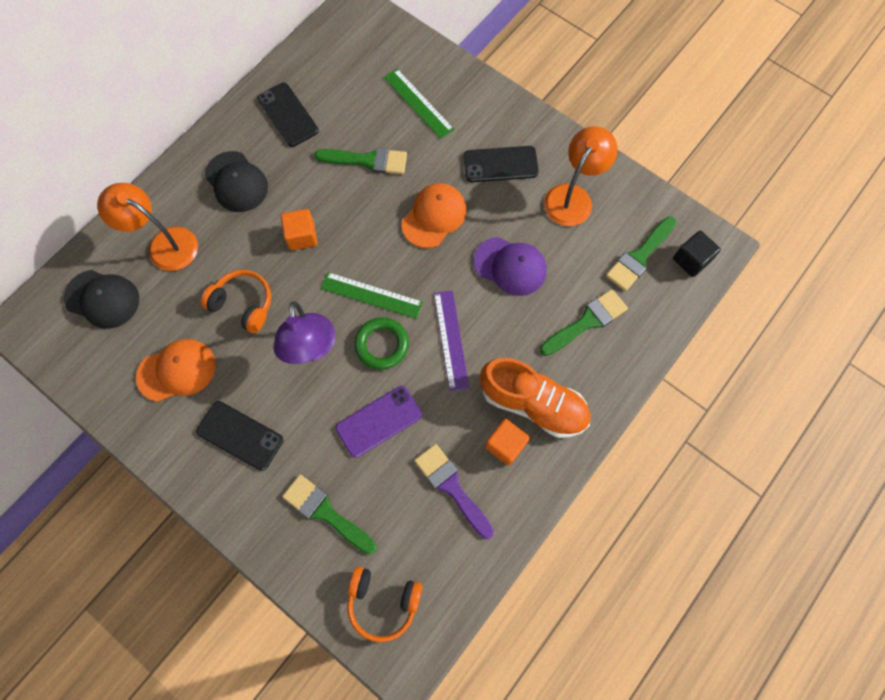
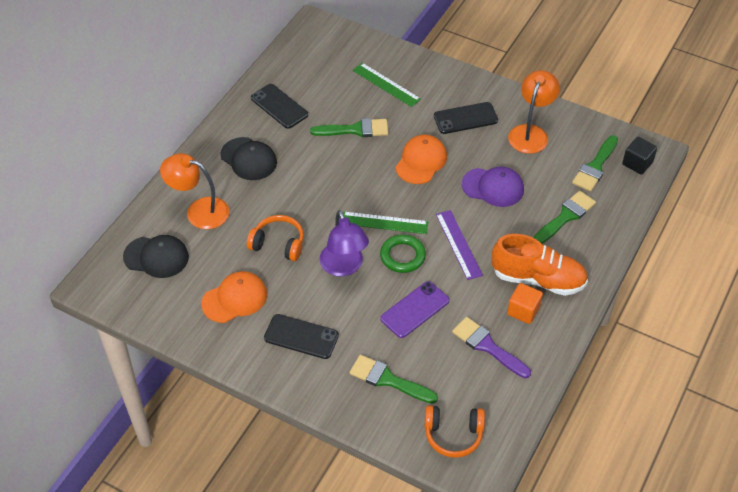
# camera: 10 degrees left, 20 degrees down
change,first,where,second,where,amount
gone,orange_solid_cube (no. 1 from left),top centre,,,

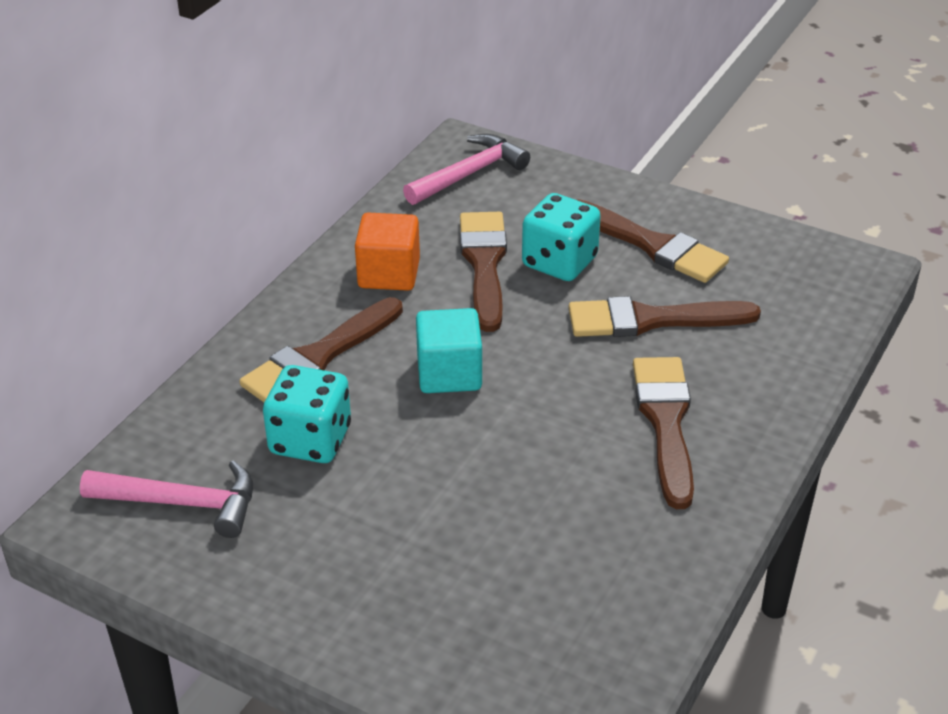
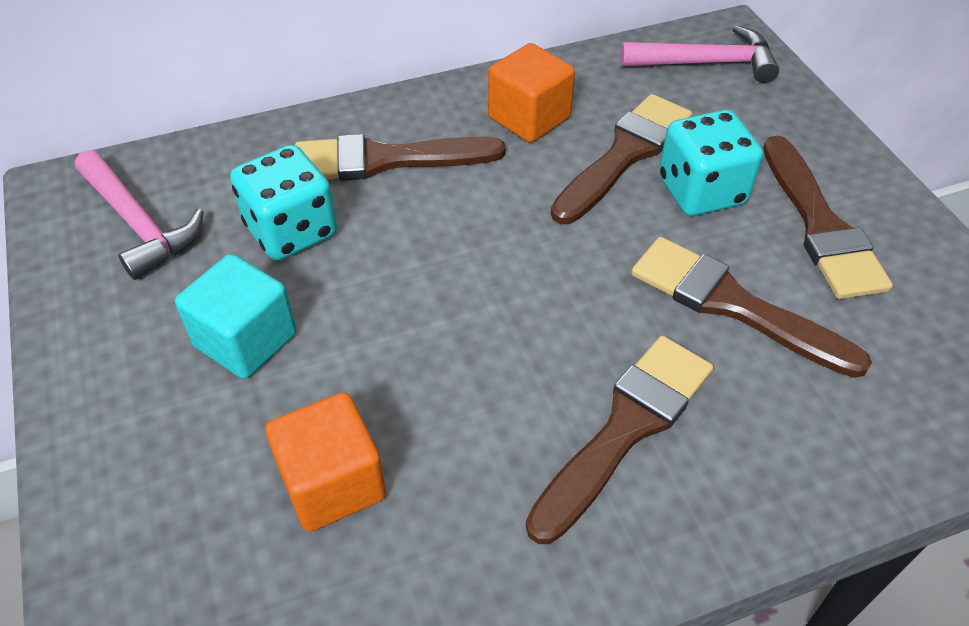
# camera: 40 degrees right, 10 degrees up
change,first,where,second,where,amount
new,,,orange_solid_cube (no. 1 from left),bottom centre,
shifted,turquoise_solid_cube,centre,,middle left,

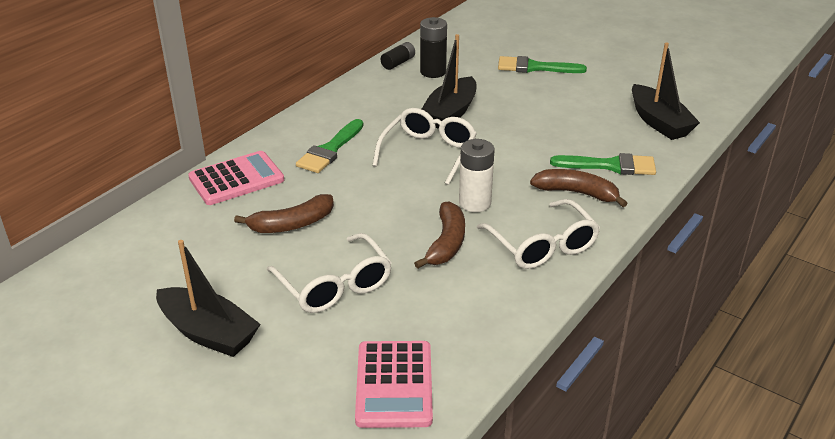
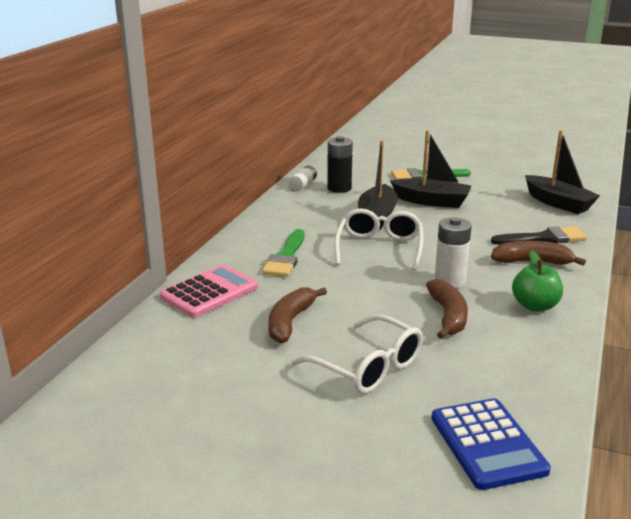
# camera: 15 degrees left, 10 degrees down
change,first,where,second,where,amount
shifted,jet-black_boat (no. 1 from left in the first image),bottom left,jet-black_boat (no. 2 from left),top right,
swapped,pure_white_eyeglasses (no. 3 from left),centre,leaf-green_apple_fruit,middle right,
repainted,rose-pink_calculator (no. 2 from left),bottom centre,blue_calculator,bottom right,
repainted,jet-black_AA_battery (no. 1 from left),top centre,pure_white_AA_battery (no. 1 from left),centre,
repainted,leaf-green_paintbrush (no. 3 from left),middle right,jet-black_paintbrush,middle right,
rotated,russet_banana (no. 1 from left),centre,,centre,150 degrees clockwise

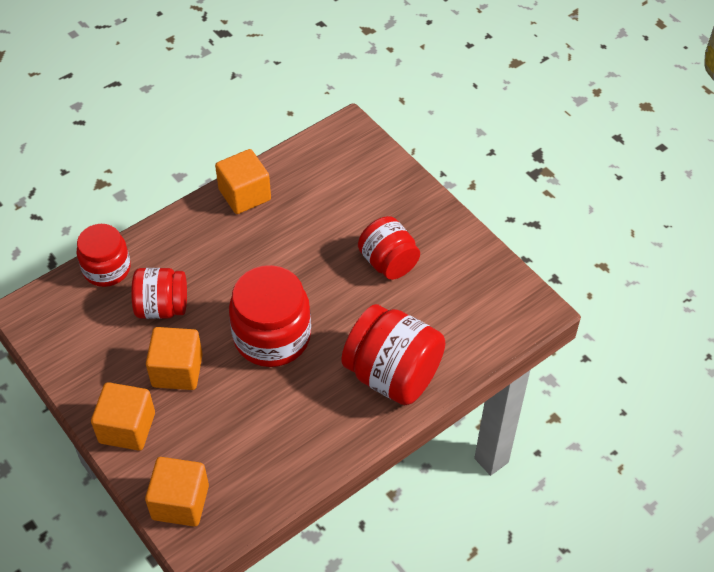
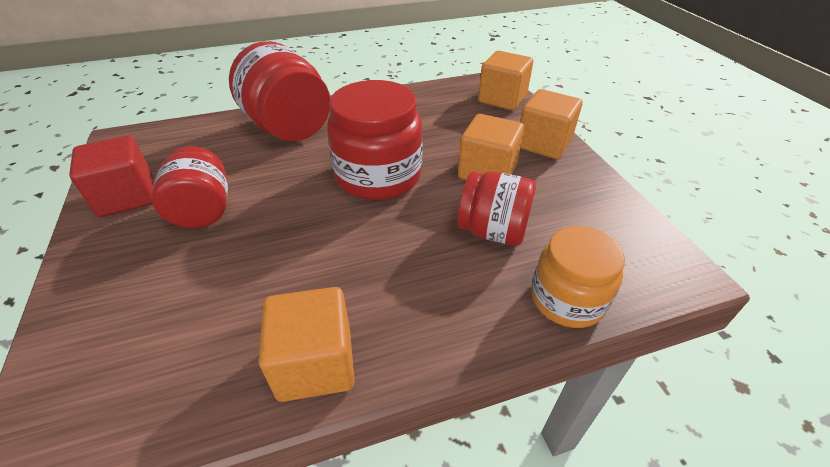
# camera: 160 degrees left, 10 degrees down
change,first,where,second,where,amount
new,,,scarlet_solid_cube,middle left,
repainted,scarlet_preserve_jar (no. 1 from left),middle left,orange_preserve_jar,middle right,

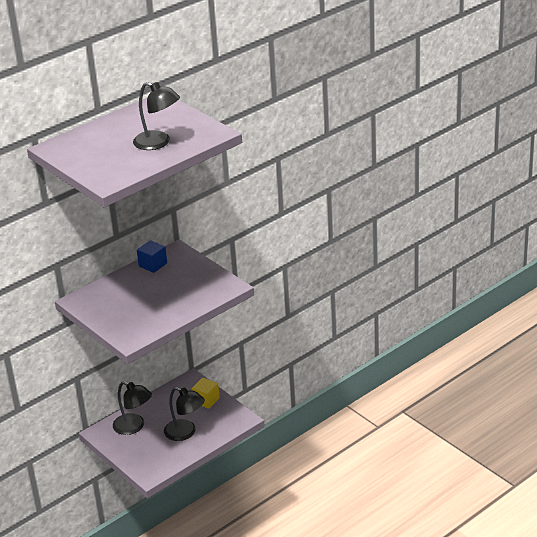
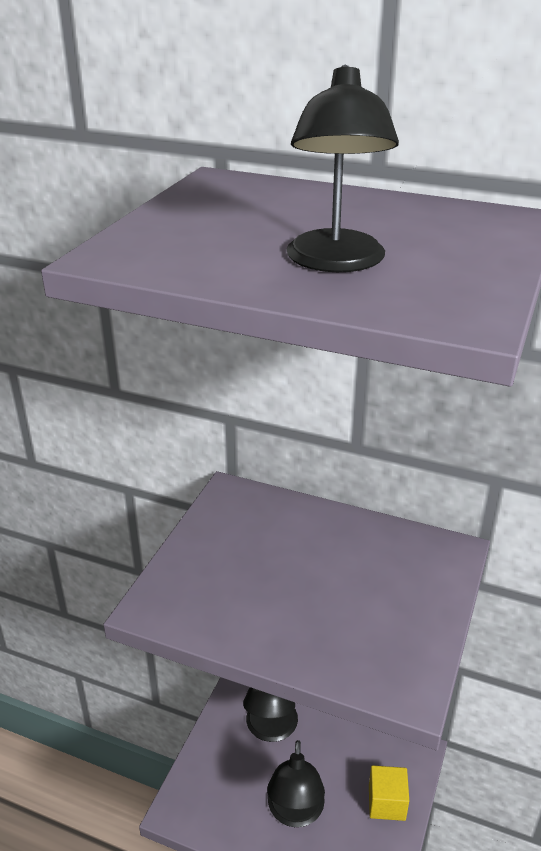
# camera: 60 degrees right, 0 degrees up
change,first,where,second,where,amount
gone,blue_solid_cube,middle left,,,

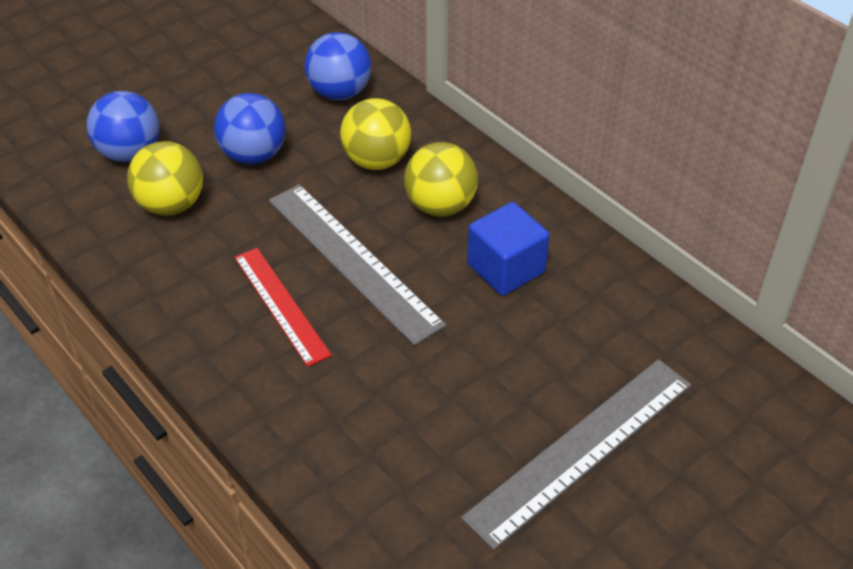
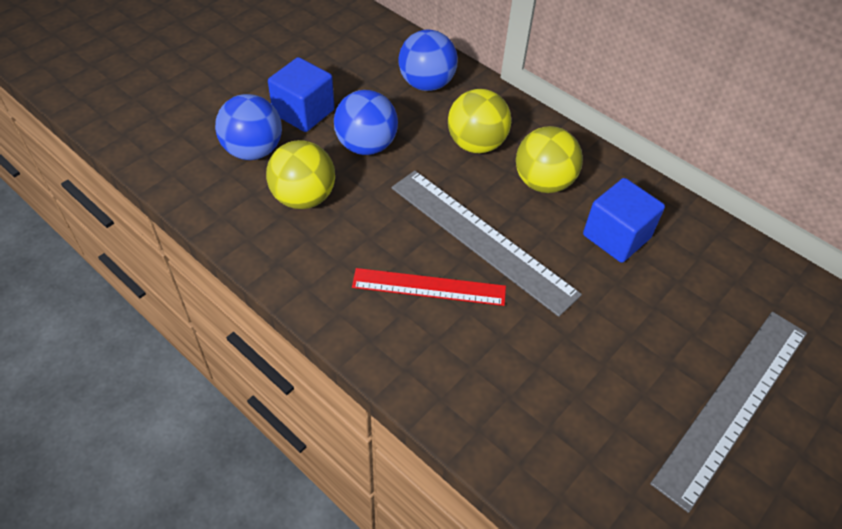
# camera: 10 degrees left, 5 degrees up
change,first,where,second,where,amount
new,,,blue_solid_cube (no. 1 from left),top centre,
rotated,scarlet_measuring_stick,middle left,,centre,45 degrees counterclockwise

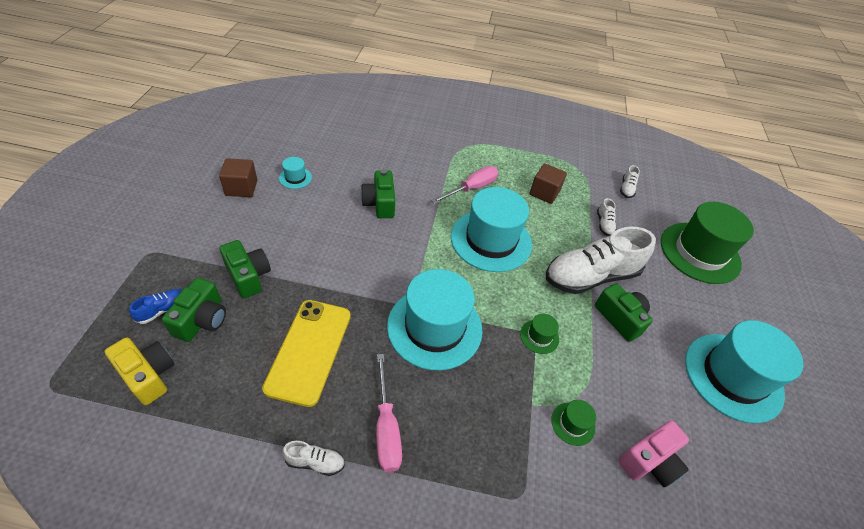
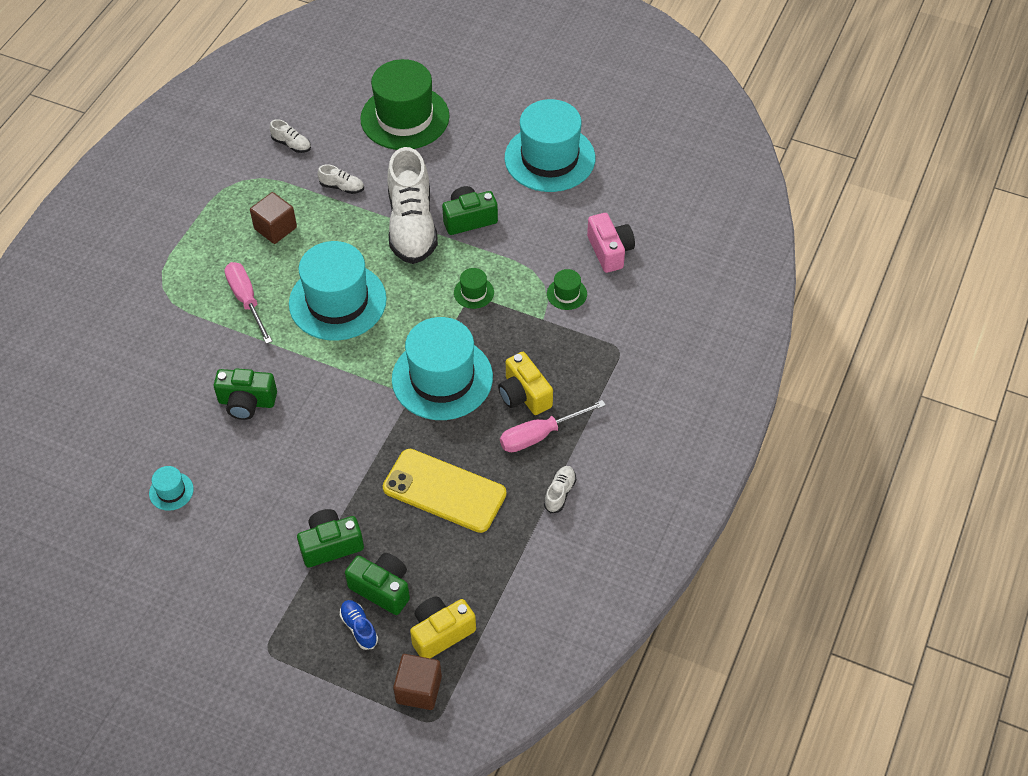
# camera: 70 degrees left, 5 degrees up
change,first,where,second,where,amount
new,,,yellow_compact_camera (no. 2 from left),centre,
shifted,russet_solid_cube (no. 1 from left in the first image),middle left,russet_solid_cube (no. 2 from left),bottom centre,
rotated,rose-pink_screwdriver (no. 1 from left in the first image),bottom centre,rose-pink_screwdriver (no. 2 from left),centre,150 degrees clockwise

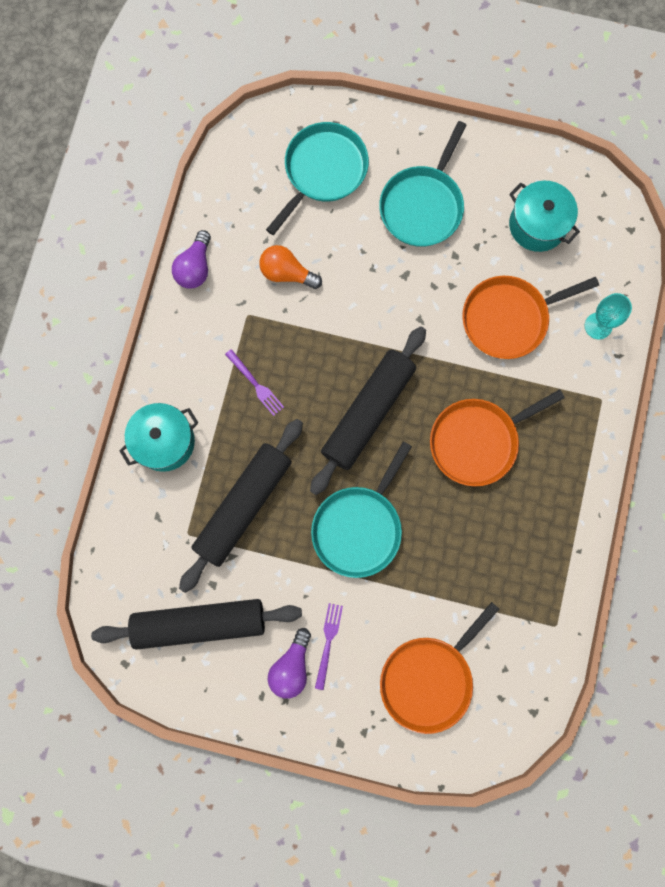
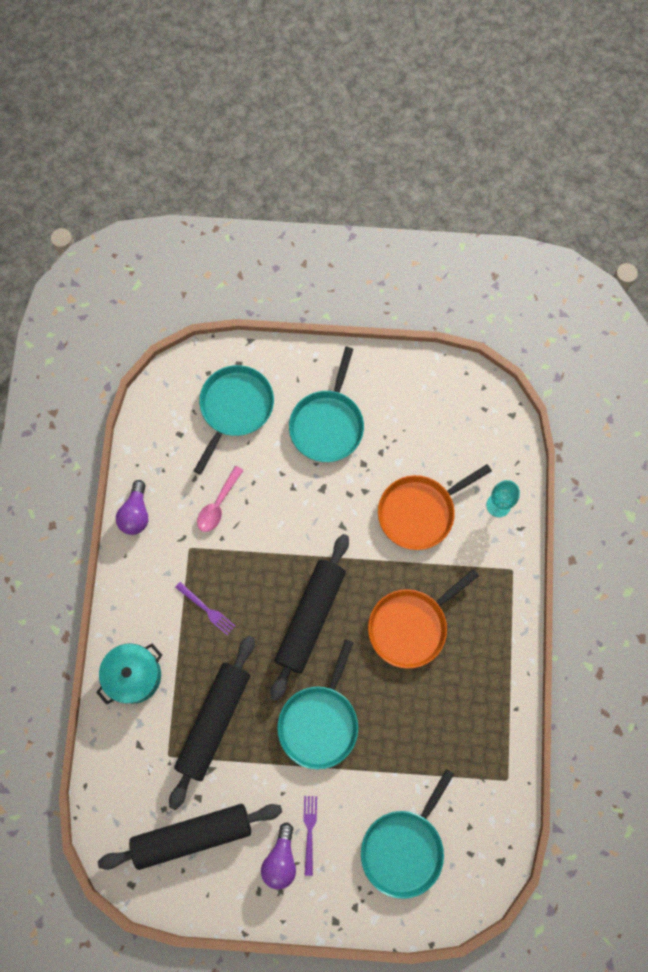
# camera: 10 degrees left, 5 degrees down
change,first,where,second,where,amount
gone,turquoise_pot (no. 2 from left),top right,,,
swapped,orange_lightbulb,top centre,rose-pink_tablespoon,centre,
repainted,orange_skillet (no. 1 from left),bottom centre,turquoise_skillet (no. 4 from left),bottom centre,

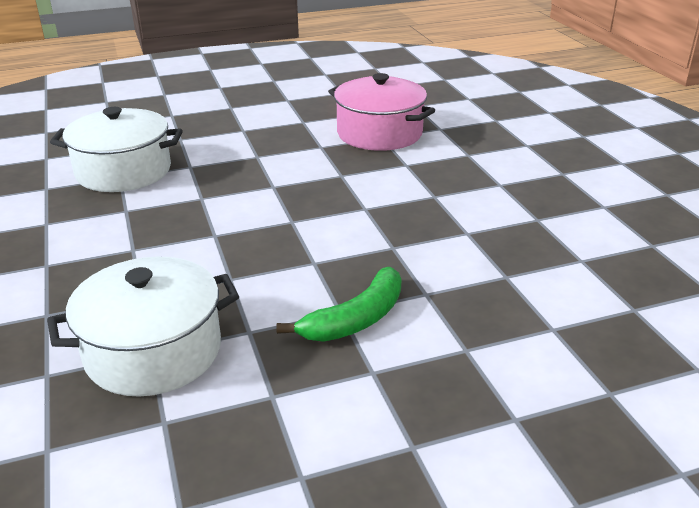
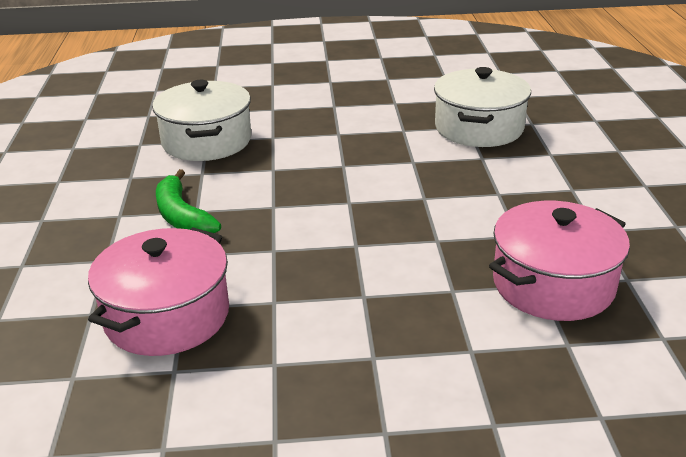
# camera: 105 degrees right, 0 degrees up
change,first,where,second,where,amount
new,,,rose-pink_pot (no. 1 from left),middle left,

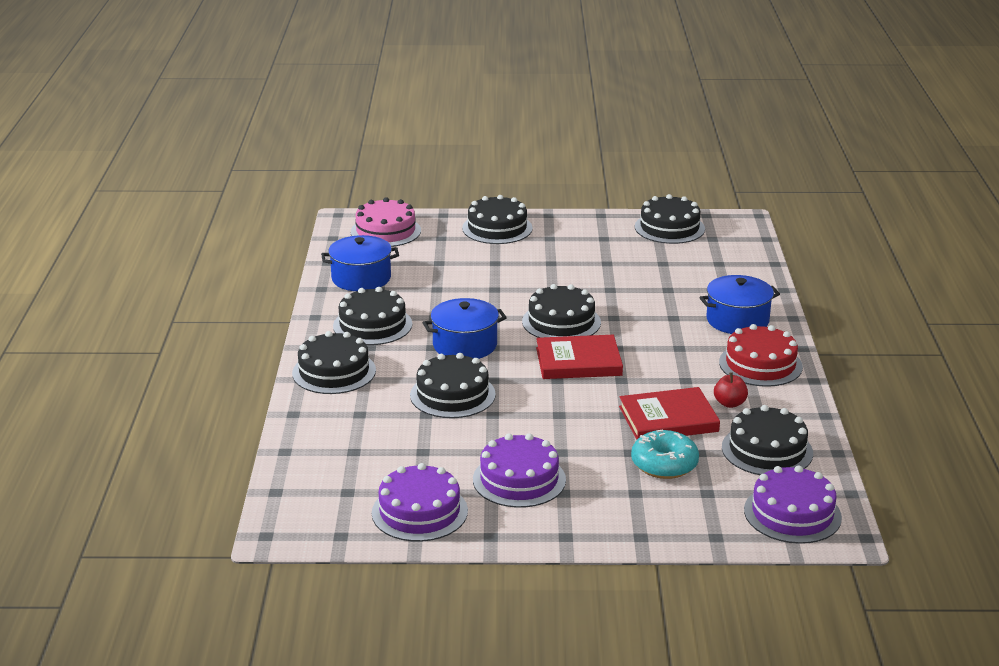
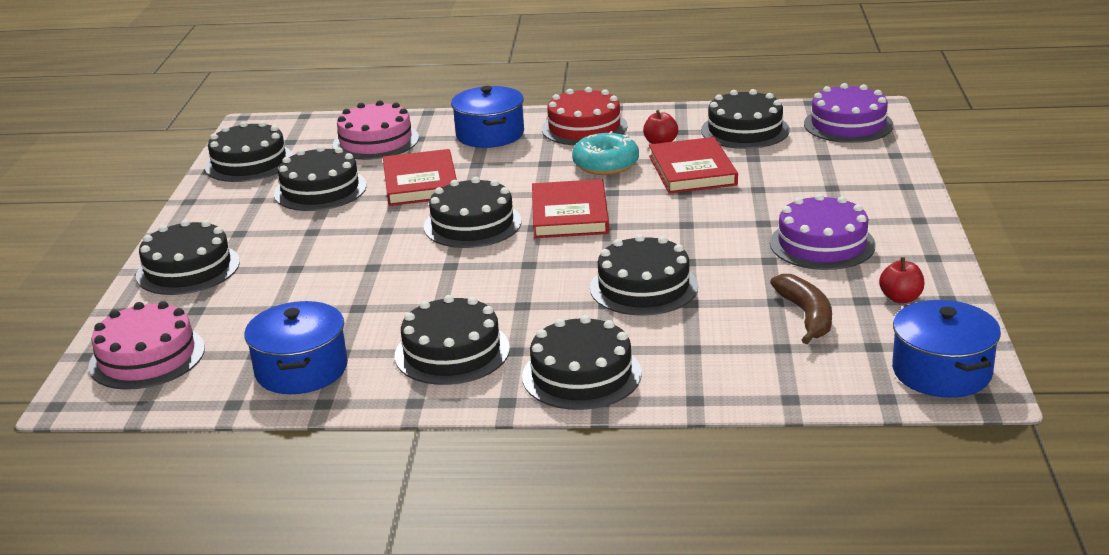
# camera: 85 degrees left, 0 degrees up
change,first,where,second,where,amount
new,,,jet-black_cake (no. 3 from left),top left,
new,,,rose-pink_cake (no. 2 from left),top centre,
new,,,scarlet_hardback (no. 1 from left),top centre,
new,,,russet_banana,middle right,
shifted,blue_pot (no. 2 from left in the first image),centre,blue_pot (no. 3 from left),middle right,
shifted,turquoise_doughnut,bottom centre,,top centre,
swapped,purple_cake (no. 1 from left),bottom centre,scarlet_apple_fruit (no. 2 from left),middle right,

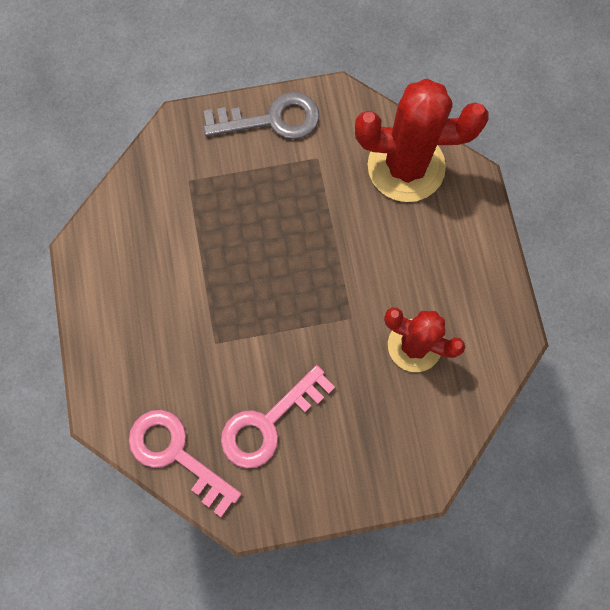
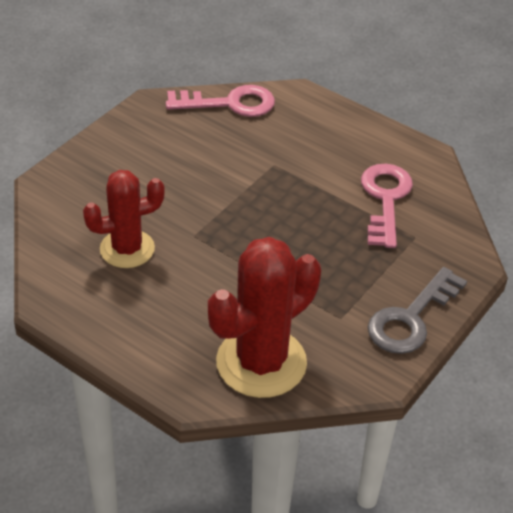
# camera: 135 degrees right, 30 degrees down
change,first,where,second,where,amount
shifted,rose-pink_latchkey (no. 2 from left),bottom centre,,middle right,

